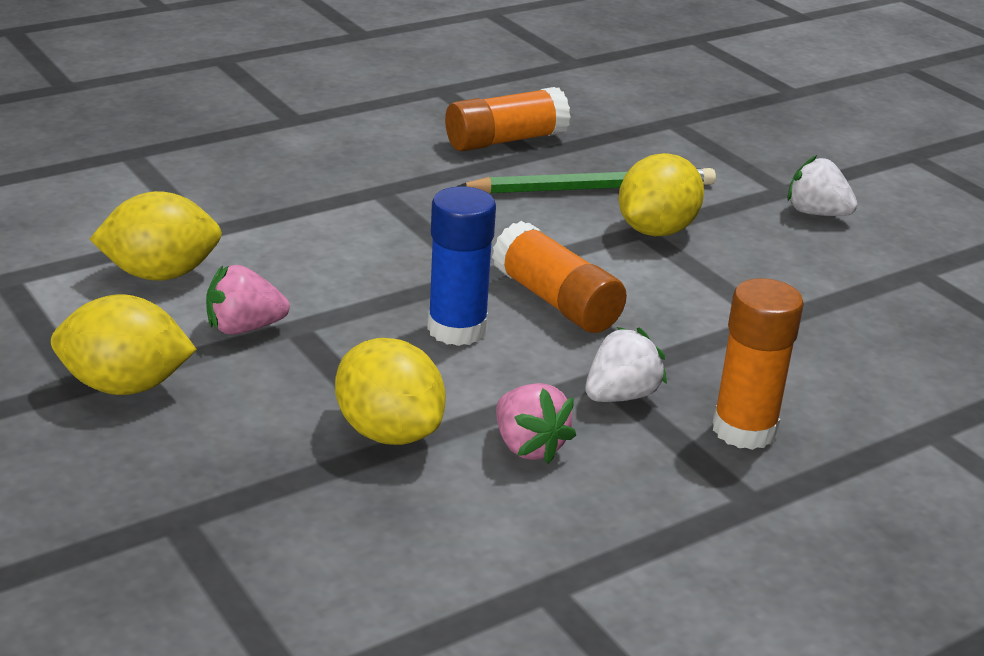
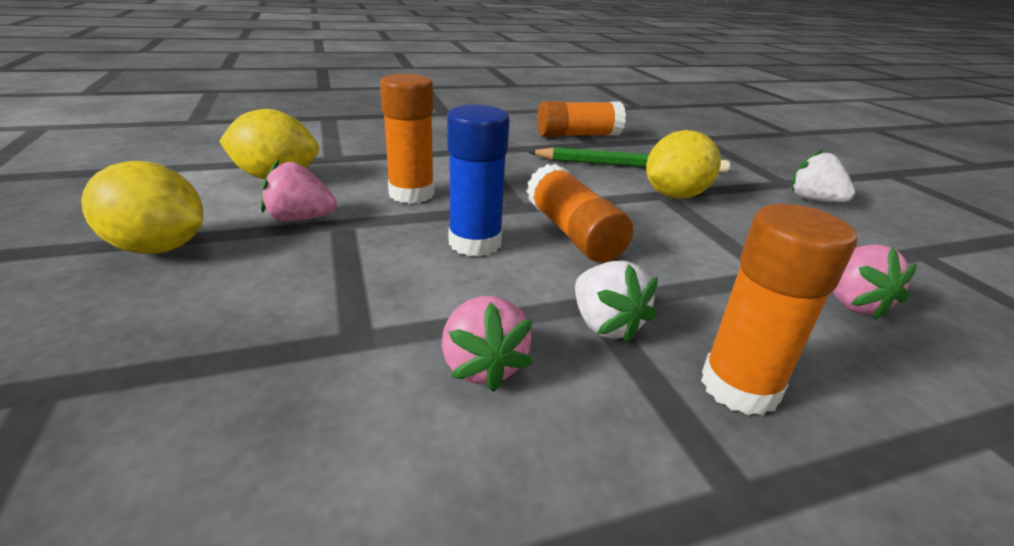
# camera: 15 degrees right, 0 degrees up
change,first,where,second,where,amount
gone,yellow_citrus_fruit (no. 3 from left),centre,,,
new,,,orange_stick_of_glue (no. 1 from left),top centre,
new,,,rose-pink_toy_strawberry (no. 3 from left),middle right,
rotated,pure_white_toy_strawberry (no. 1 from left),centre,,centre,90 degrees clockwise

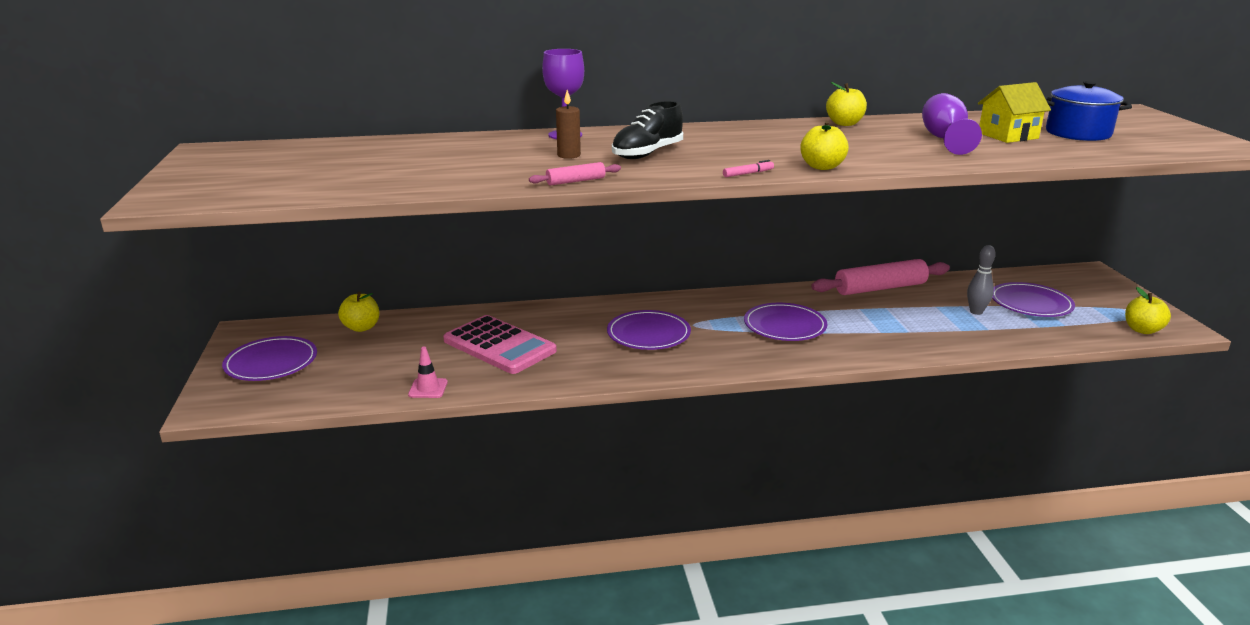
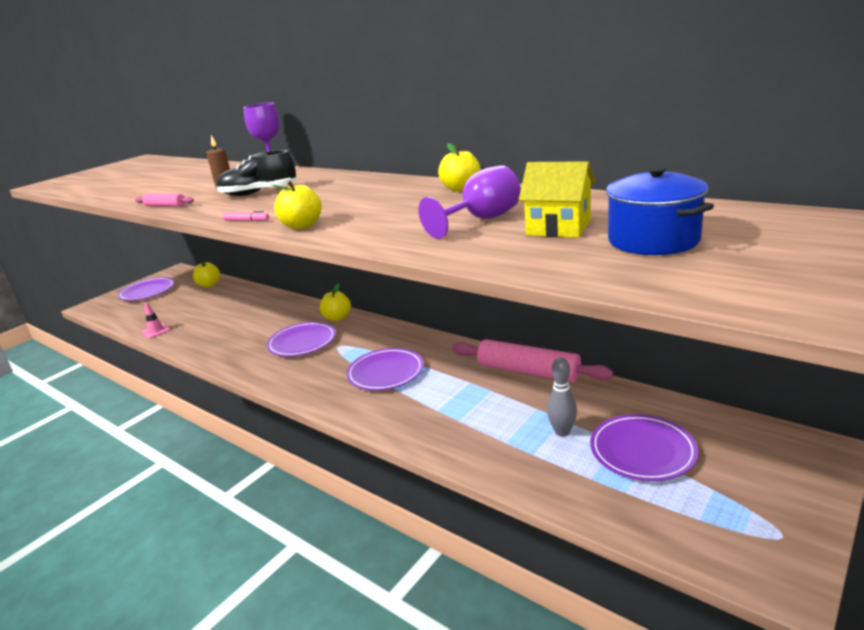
# camera: 50 degrees right, 0 degrees up
change,first,where,second,where,amount
gone,rose-pink_calculator,centre,,,
shifted,yellow_apple_fruit (no. 4 from left in the first image),middle right,yellow_apple_fruit (no. 3 from left),centre,

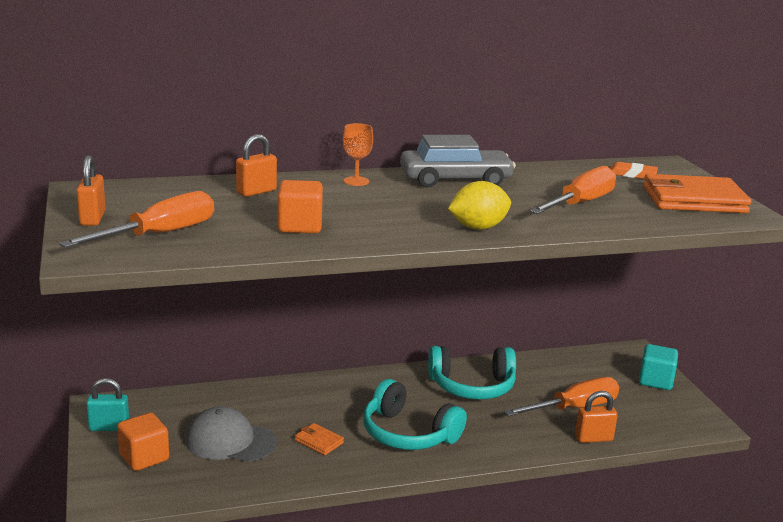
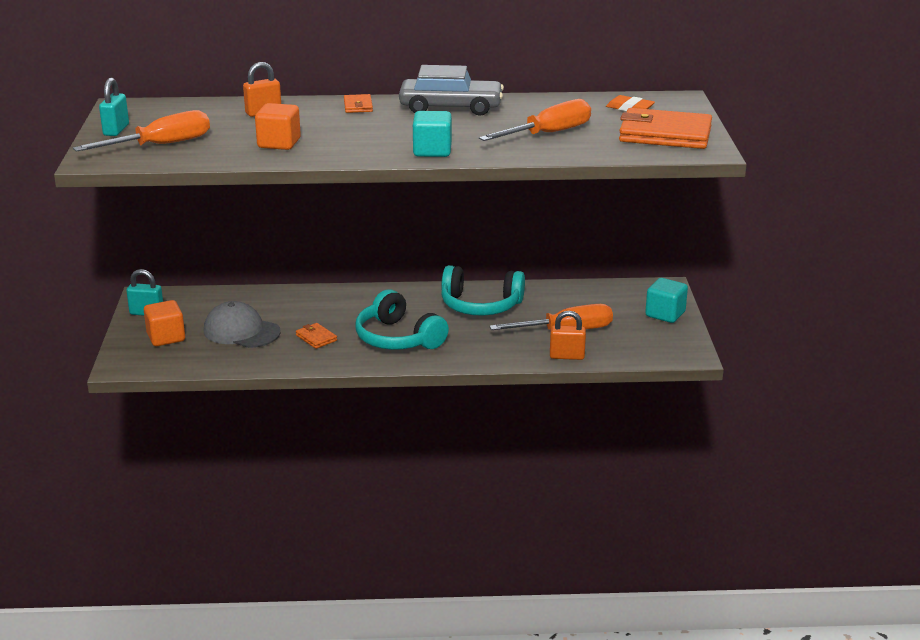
# camera: 15 degrees right, 5 degrees up
change,first,where,second,where,amount
swapped,orange_goblet,top centre,orange_wallet (no. 2 from left),top centre,
swapped,yellow_citrus_fruit,centre,turquoise_solid_cube (no. 1 from left),top centre,
repainted,orange_lock (no. 1 from left),middle left,turquoise_lock (no. 1 from left),top left,

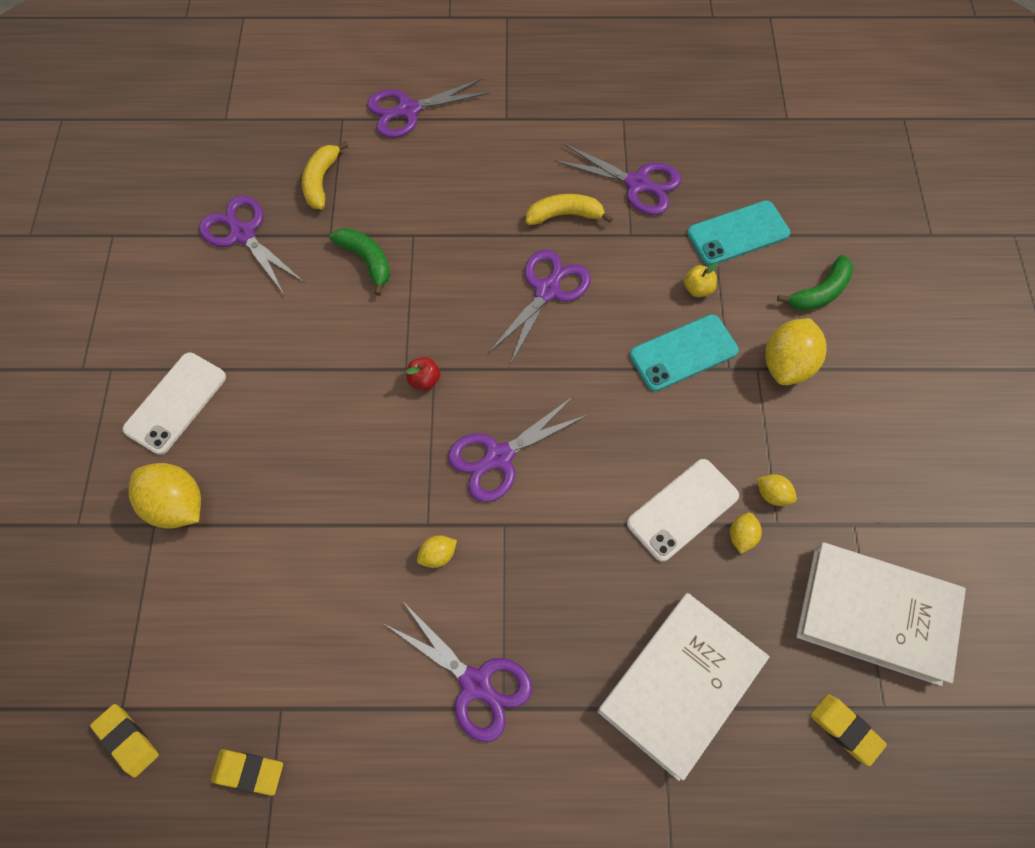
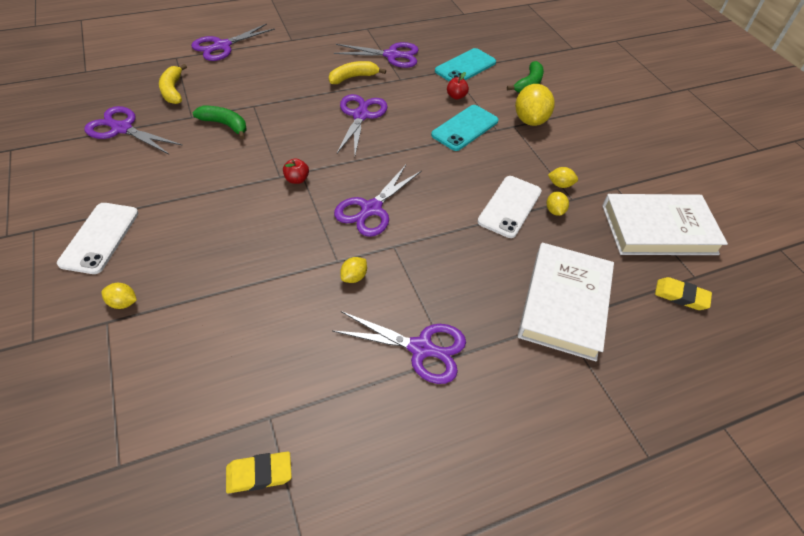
# camera: 25 degrees left, 15 degrees down
change,first,where,second,where,amount
gone,yellow_gum_eraser (no. 1 from left),bottom left,,,
repainted,yellow_apple_fruit,top right,scarlet_apple_fruit (no. 2 from left),top centre,
scaled,yellow_citrus_fruit (no. 1 from left),middle left,,middle left,x0.50

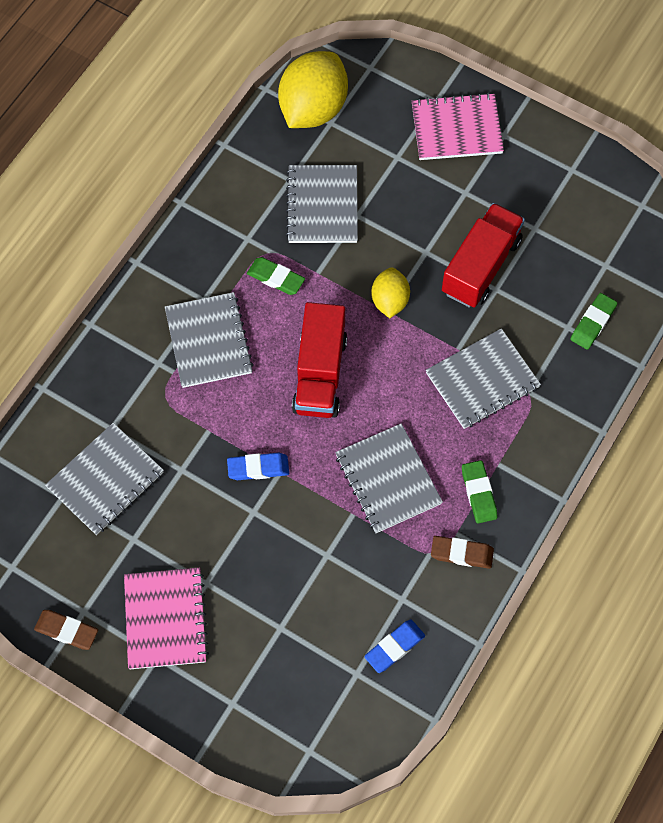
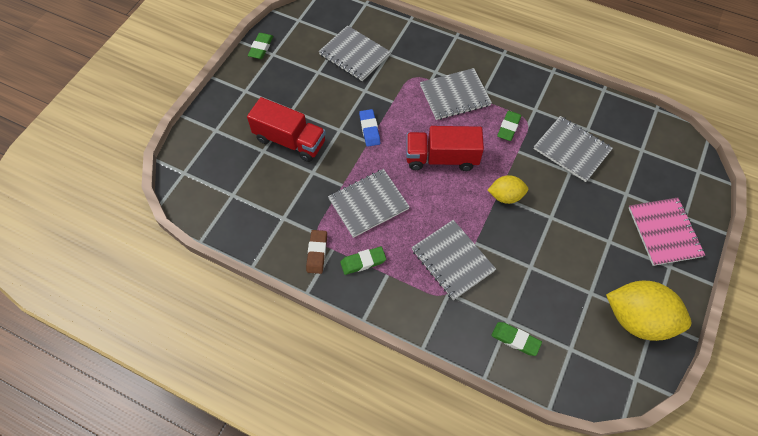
# camera: 85 degrees right, 5 degrees down
change,first,where,second,where,amount
gone,rose-pink_exercise_book (no. 1 from left),bottom left,,,
gone,blue_gum_eraser (no. 2 from left),bottom centre,,,
shifted,yellow_citrus_fruit (no. 1 from left in the first image),top centre,yellow_citrus_fruit (no. 2 from left),bottom right,
shifted,scarlet_lorry (no. 2 from left in the first image),top right,scarlet_lorry (no. 1 from left),top centre,
repainted,russet_gum_eraser (no. 1 from left),bottom left,leaf-green_gum_eraser (no. 1 from left),top centre,
rotated,gray_exercise_book (no. 3 from left in the first image),top centre,gray_exercise_book (no. 5 from left),middle right,45 degrees clockwise

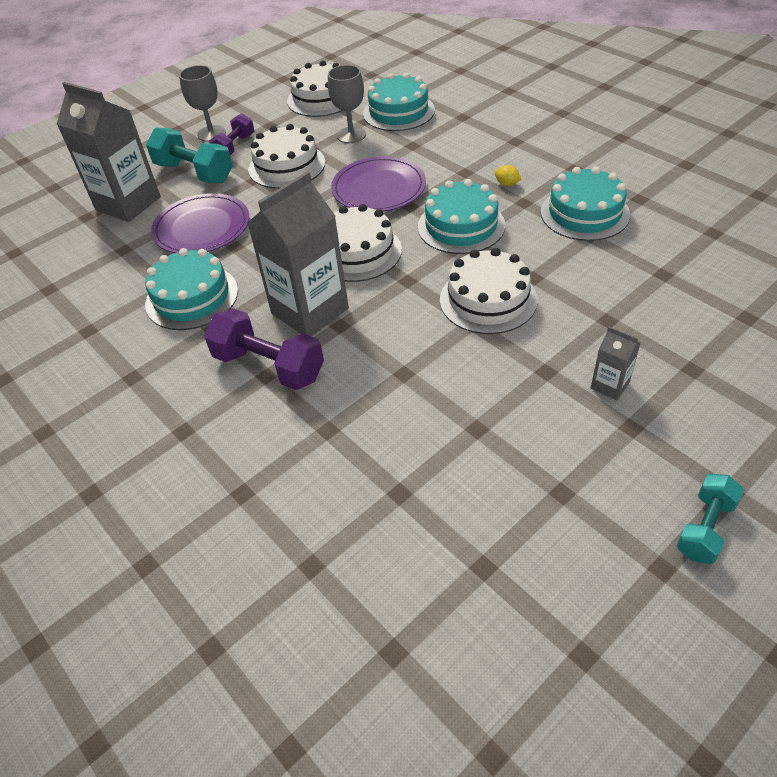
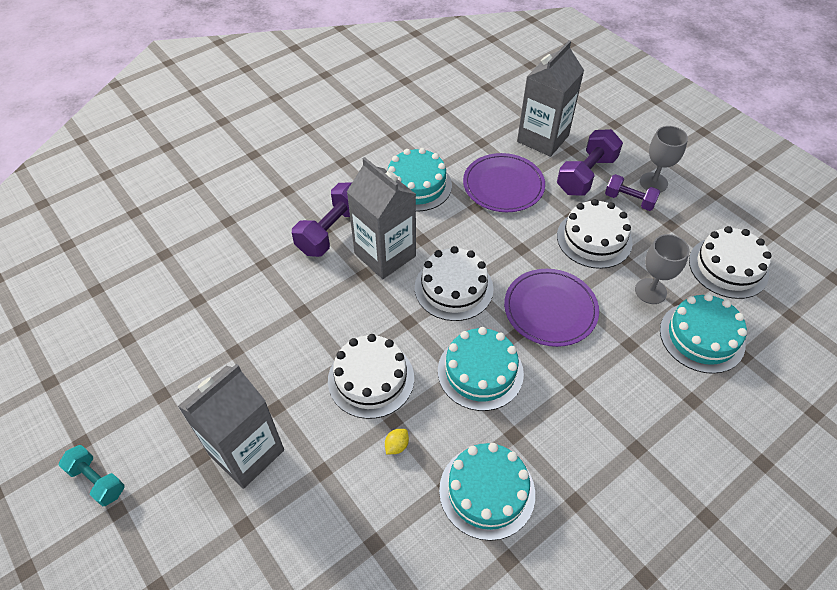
# camera: 90 degrees right, 5 degrees up
change,first,where,second,where,amount
shifted,yellow_citrus_fruit,top centre,,bottom centre,
repainted,turquoise_hand_weight (no. 1 from left),top left,purple_hand_weight (no. 2 from left),top right,
scaled,gray_carton (no. 3 from left in the first image),middle right,gray_carton (no. 1 from left),bottom left,x2.21

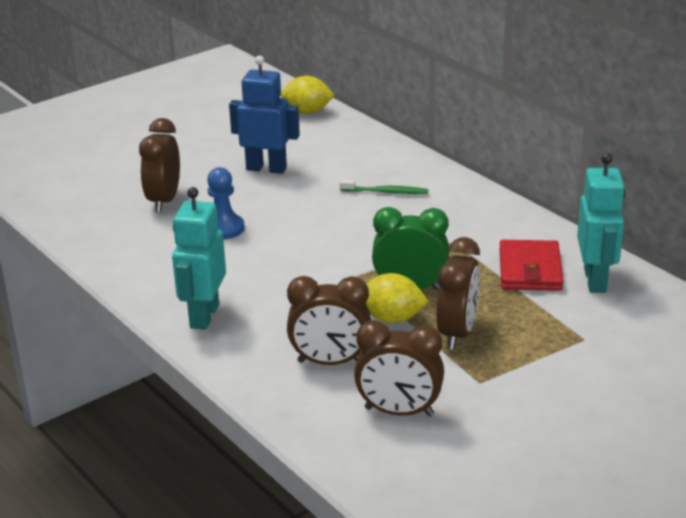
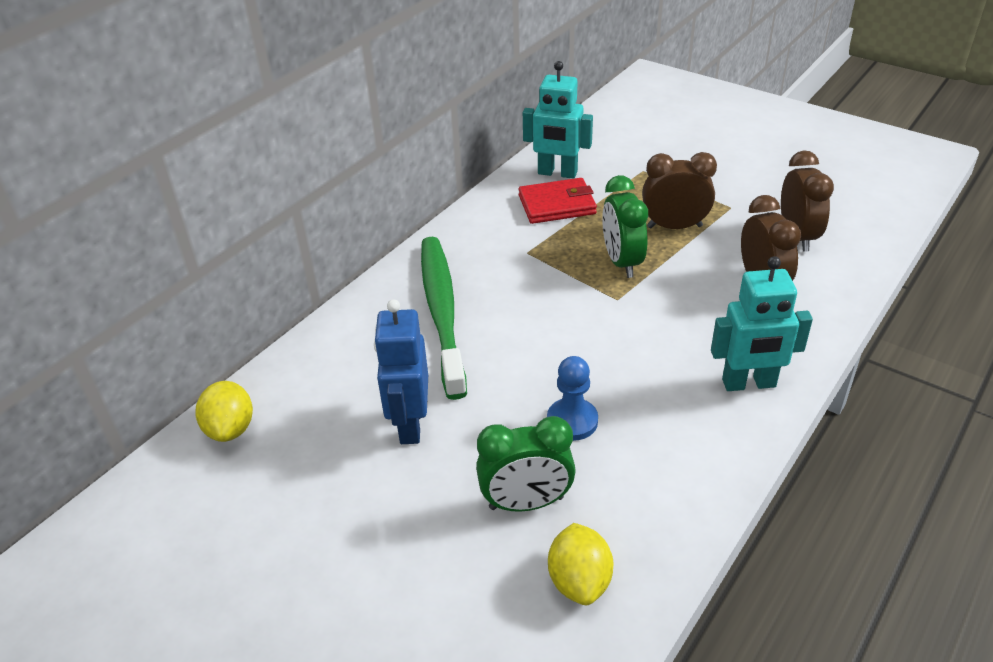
# camera: 105 degrees left, 10 degrees up
change,first,where,second,where,amount
shifted,yellow_citrus_fruit (no. 2 from left),centre,,bottom centre,
repainted,russet_alarm_clock (no. 1 from left),top left,leaf-green_alarm_clock (no. 1 from left),bottom centre,
rotated,turquoise_robot (no. 2 from left in the first image),middle right,turquoise_robot (no. 1 from left),top centre,150 degrees counterclockwise
scaled,leaf-green_tooth_brush,centre,,centre,x2.36

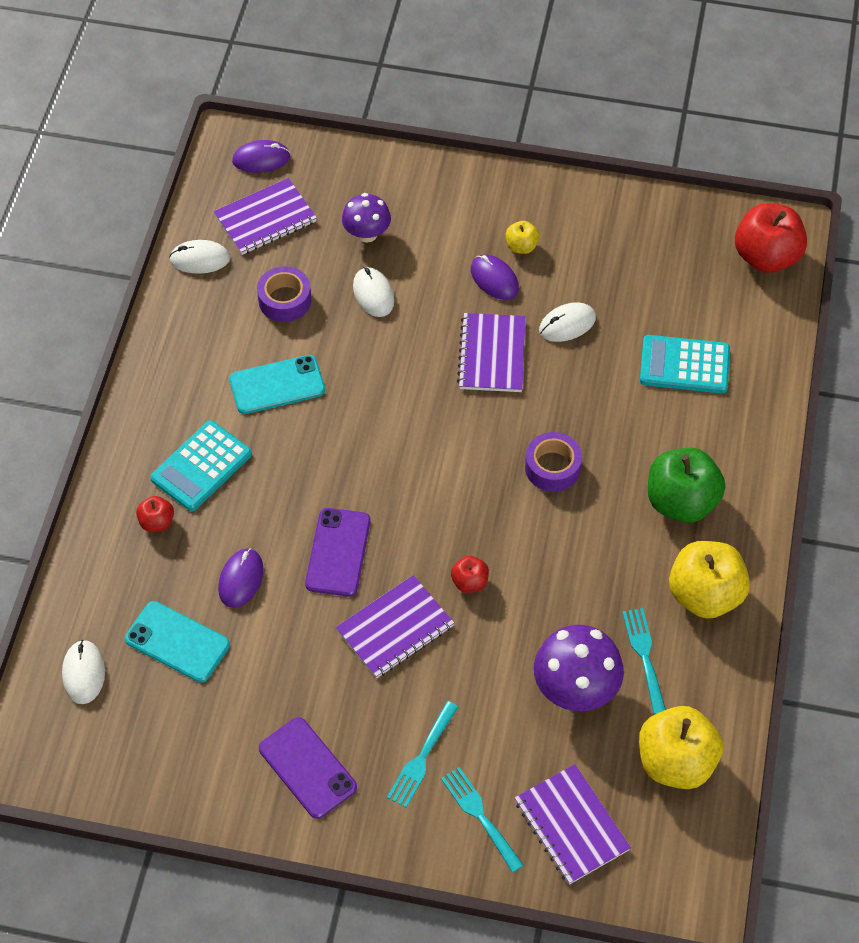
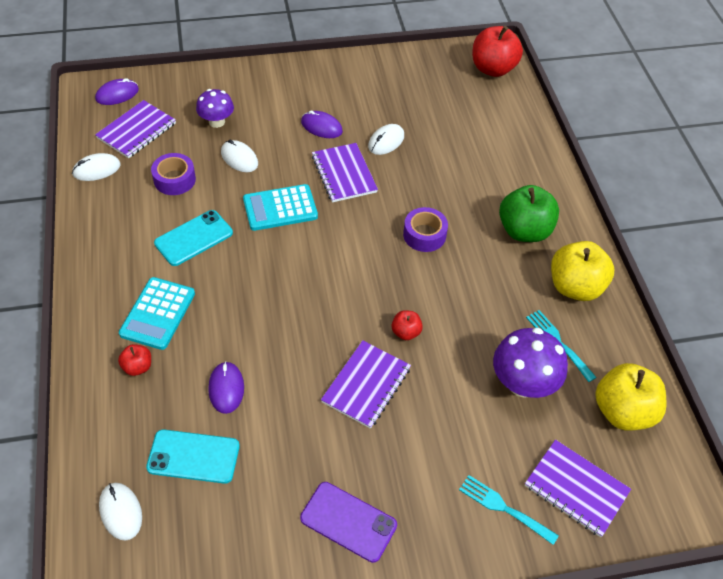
# camera: 25 degrees left, 5 degrees down
change,first,where,second,where,amount
gone,purple_mobile_phone (no. 2 from left),centre,,,
gone,turquoise_table_fork (no. 1 from left),bottom centre,,,
gone,yellow_apple_fruit (no. 1 from left),top centre,,,
shifted,turquoise_calculator (no. 2 from left),middle right,,centre,

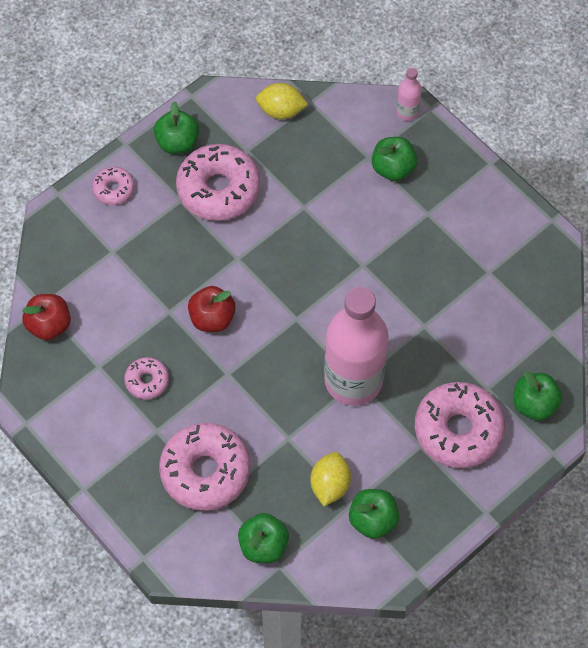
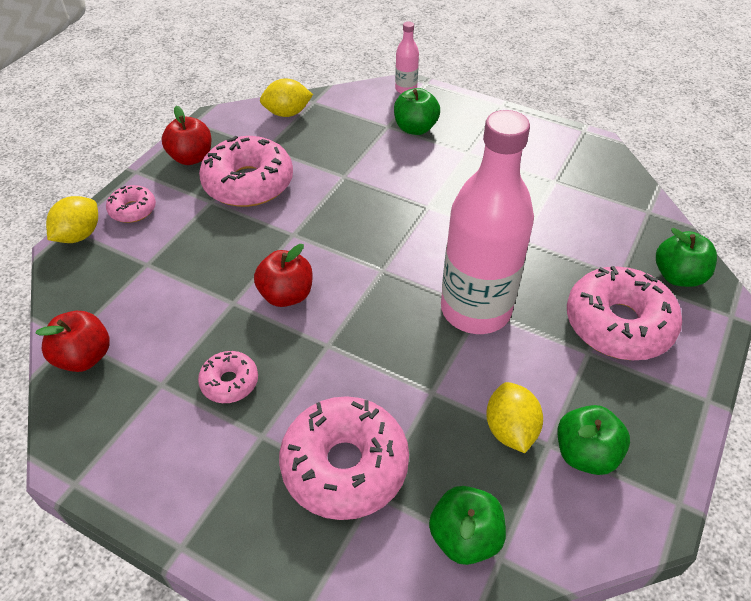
# camera: 20 degrees left, 15 degrees down
change,first,where,second,where,amount
new,,,yellow_citrus_fruit (no. 1 from left),middle left,
repainted,leaf-green_apple_fruit (no. 1 from left),top left,scarlet_apple_fruit (no. 2 from left),top left,

